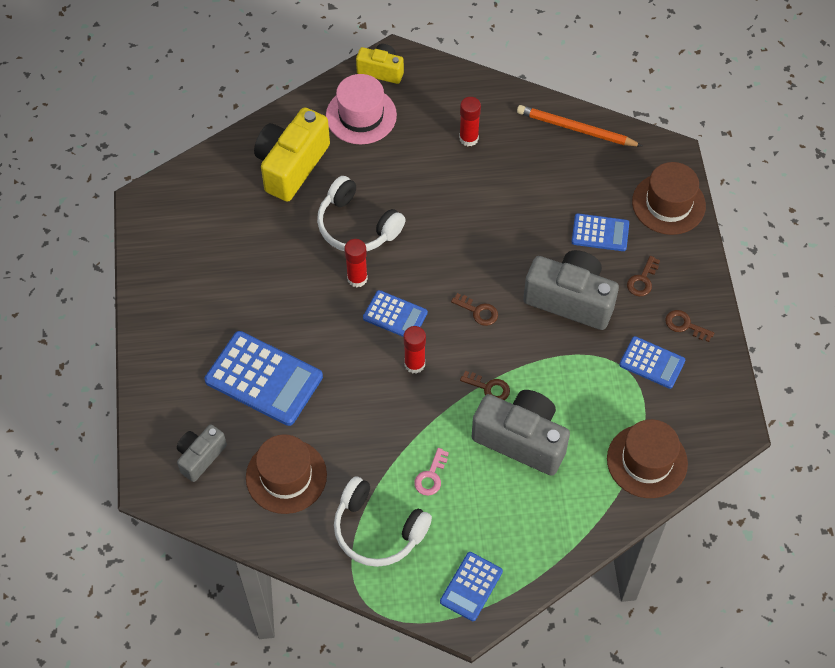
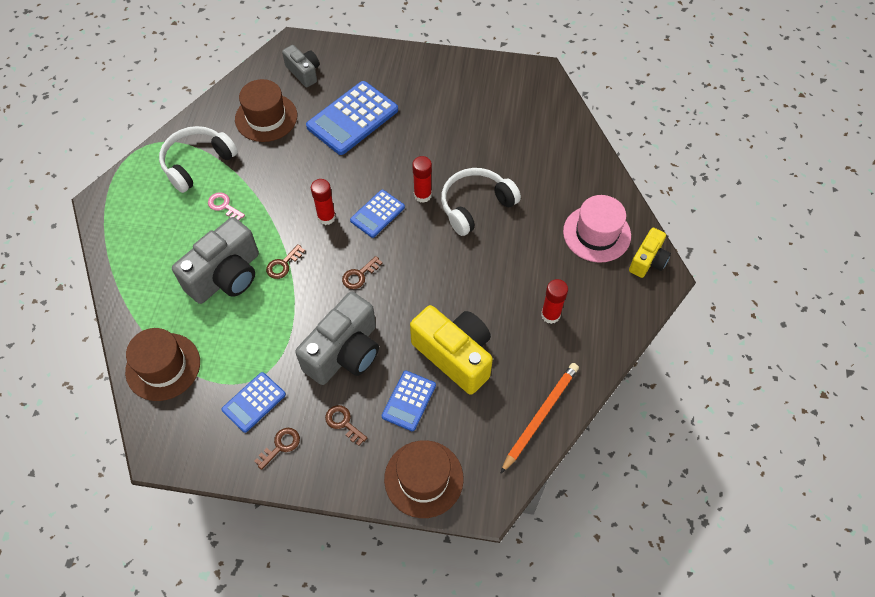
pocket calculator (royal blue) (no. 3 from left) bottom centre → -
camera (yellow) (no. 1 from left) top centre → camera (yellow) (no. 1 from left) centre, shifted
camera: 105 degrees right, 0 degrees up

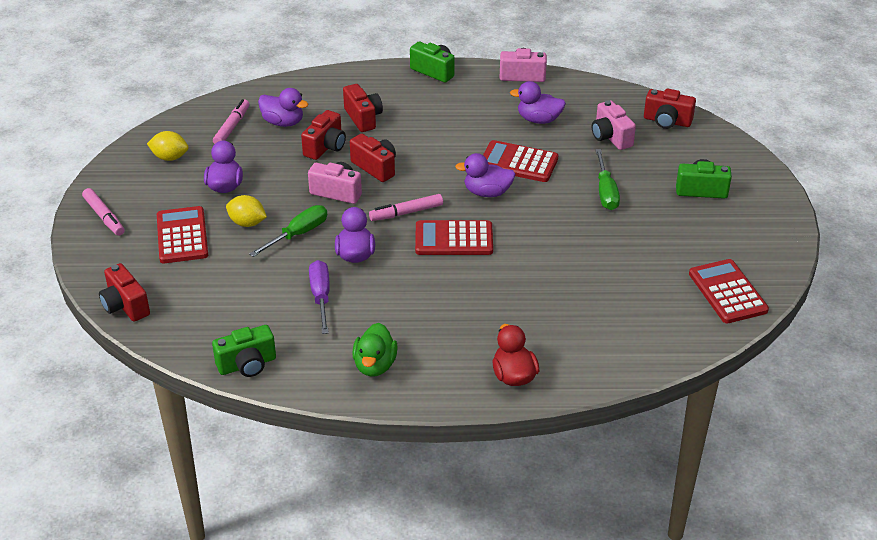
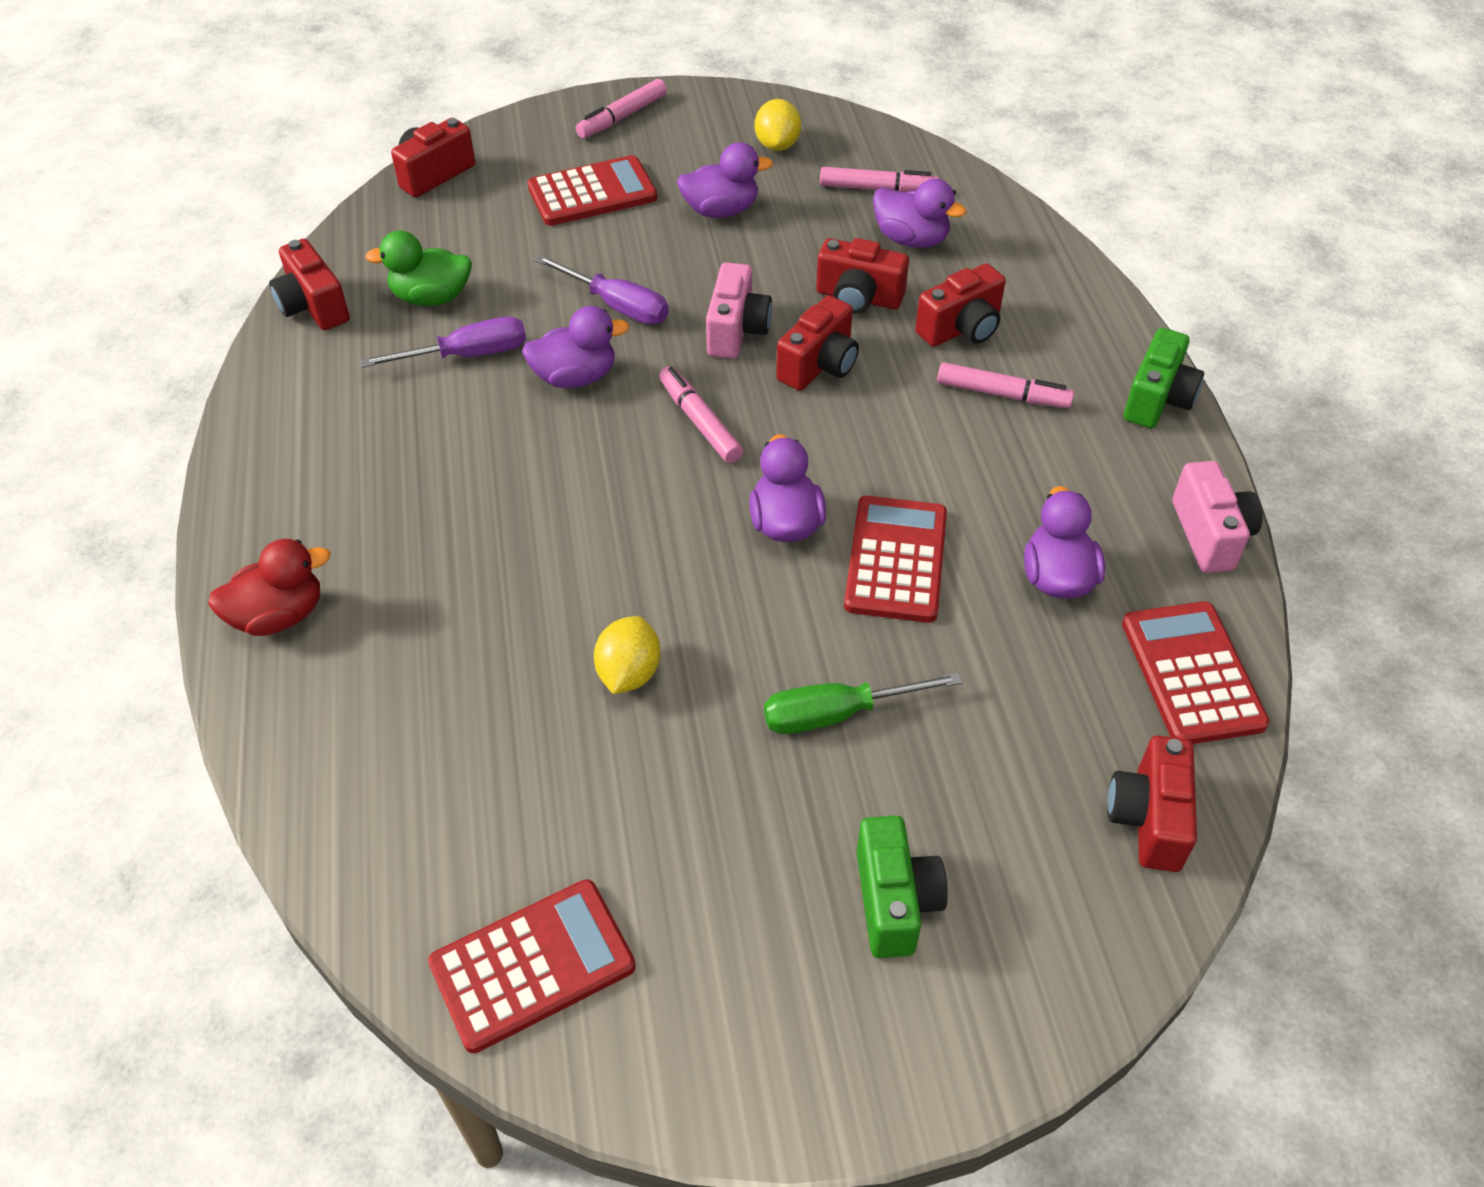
camera (rosy) (no. 3 from left) top right → -
- → felt pen (rosy) (no. 4 from left) top right
toy lemon (yellow) (no. 2 from left in the first image) middle left → toy lemon (yellow) (no. 1 from left) centre, shifted
duck (emerald) centre → duck (emerald) top left, shifted
pocket calculator (red) (no. 2 from left in the first image) centre → pocket calculator (red) (no. 4 from left) middle right, shifted
camera (emerald) (no. 1 from left) middle left → camera (red) (no. 1 from left) top left
flat screwdriver (emerald) (no. 1 from left) middle left → flat screwdriver (purple) (no. 2 from left) top centre
duck (purple) (no. 2 from left in the first image) top left → duck (purple) (no. 4 from left) top centre, 75 degrees counterclockwise
camera: 80 degrees right, 10 degrees up

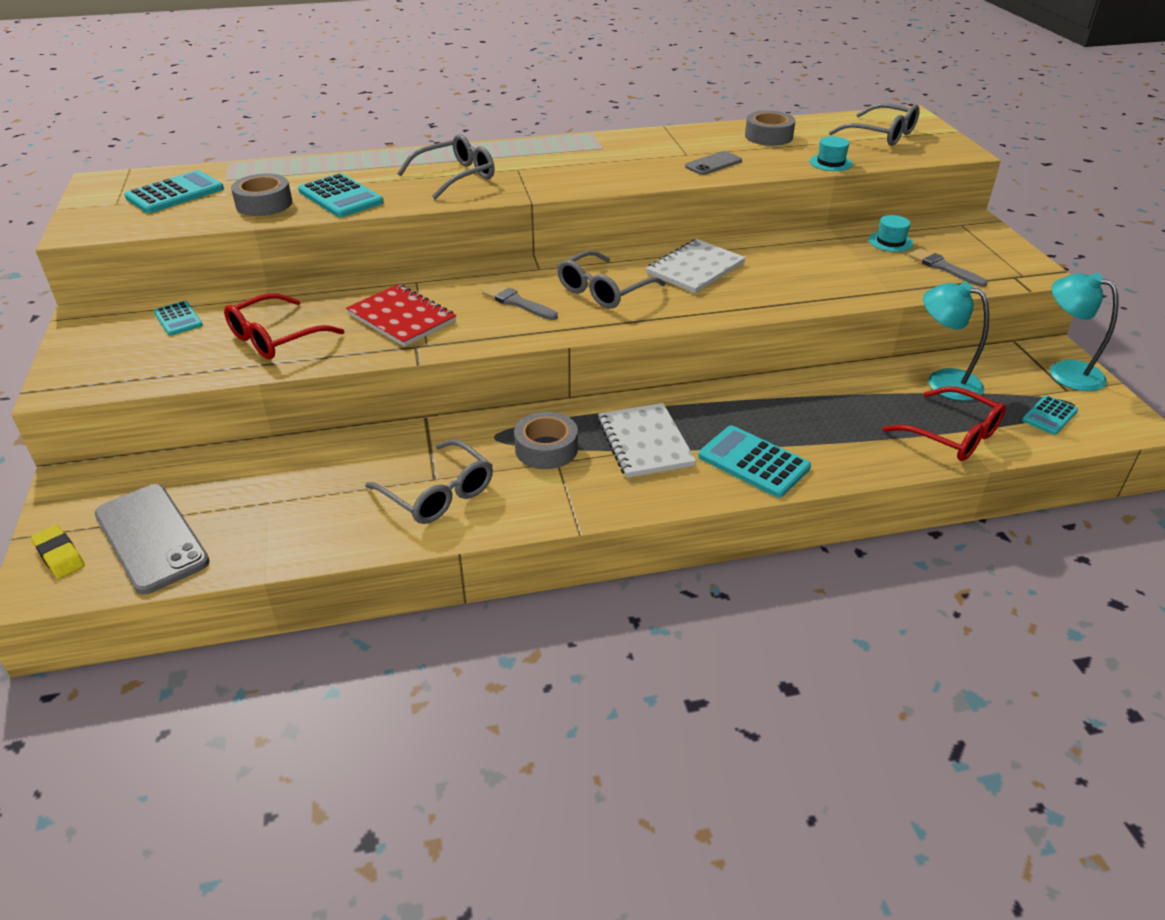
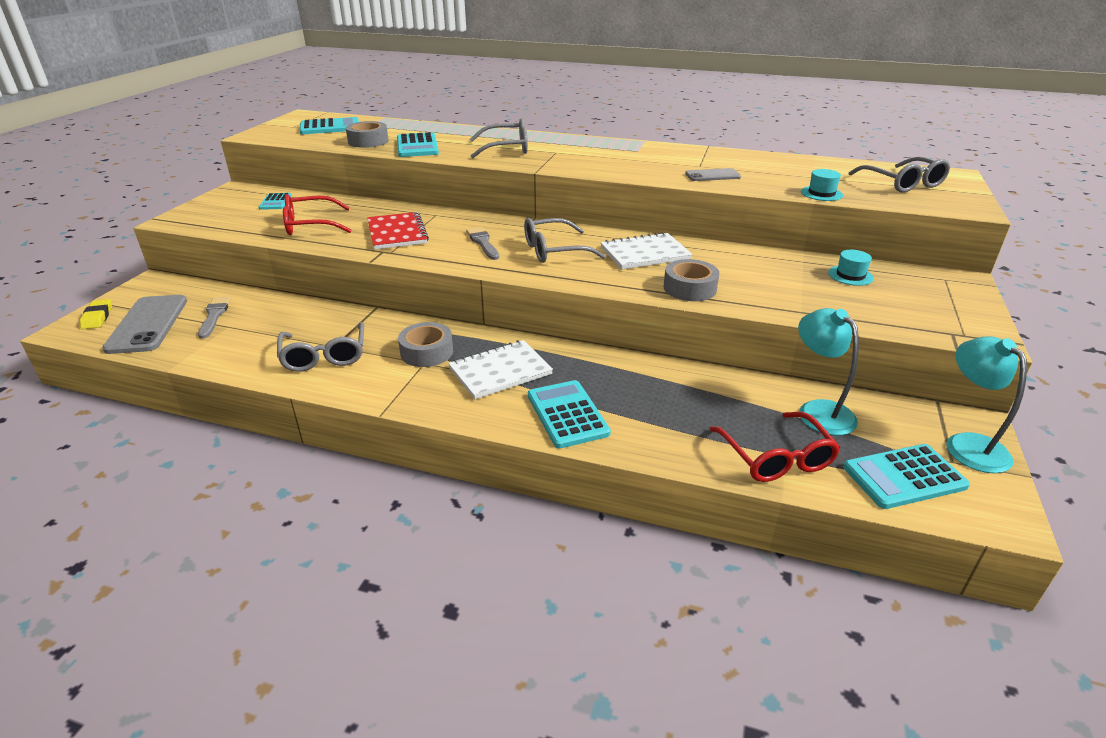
tape (gray) (no. 3 from left) top centre → tape (gray) (no. 3 from left) centre, shifted
brush (gray) (no. 2 from left in the first image) top right → brush (gray) (no. 1 from left) middle left, shifted
notepad (snow-white) (no. 1 from left) centre, 45 degrees clockwise
pocket calculator (teal) (no. 5 from left) middle right, x1.66
camera: 30 degrees right, 5 degrees down

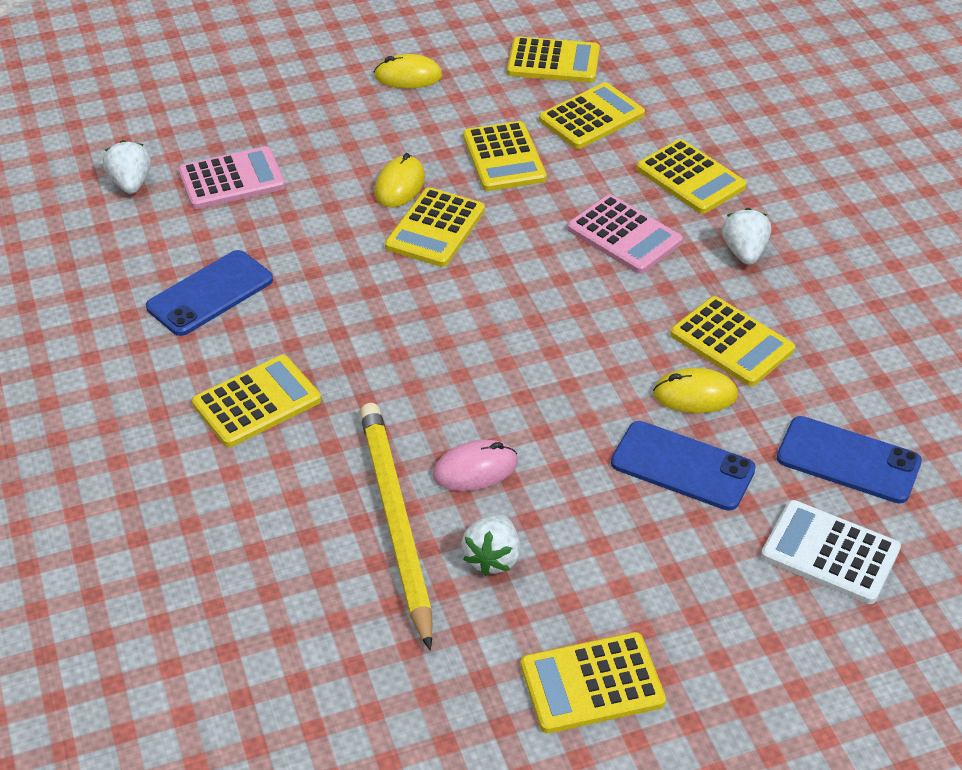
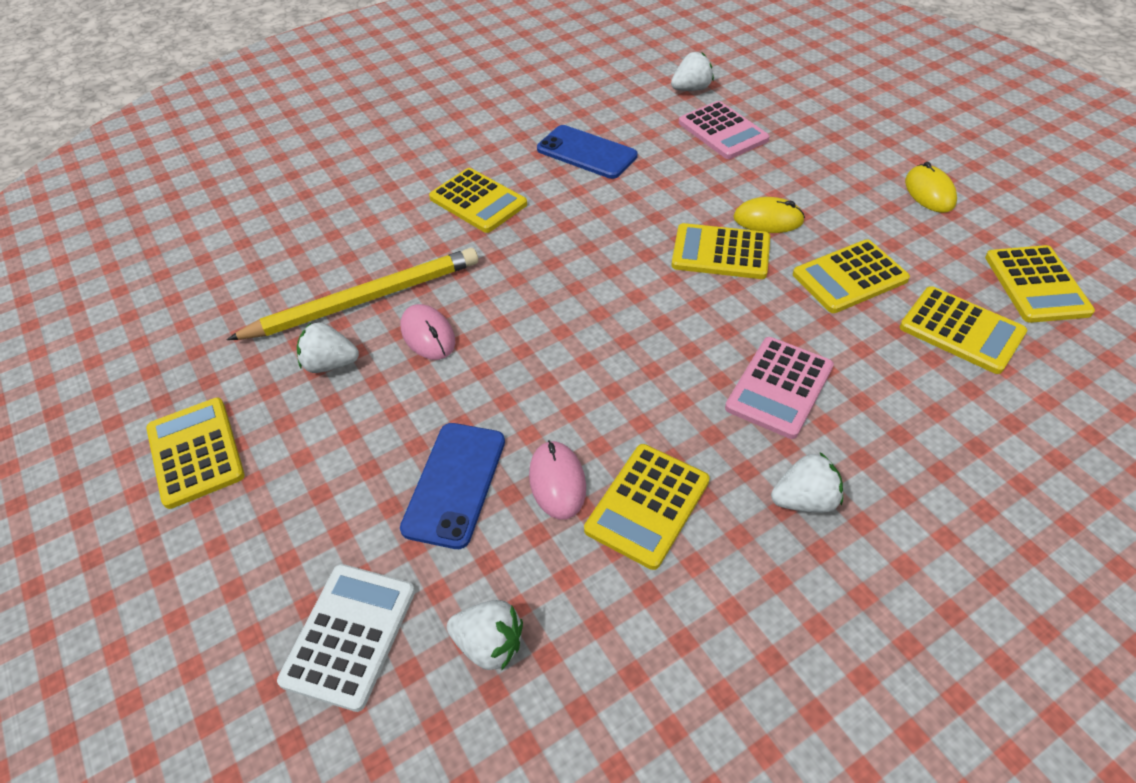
pocket calculator (yellow) (no. 7 from left) top right → -
mobile phone (royal blue) (no. 3 from left) middle right → berry (snow-white) (no. 2 from left) bottom centre
PC mouse (yellow) (no. 3 from left) middle right → PC mouse (rosy) (no. 2 from left) centre
camera: 80 degrees right, 5 degrees up

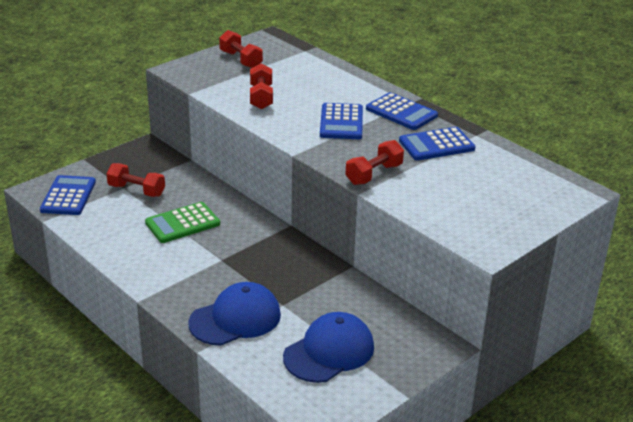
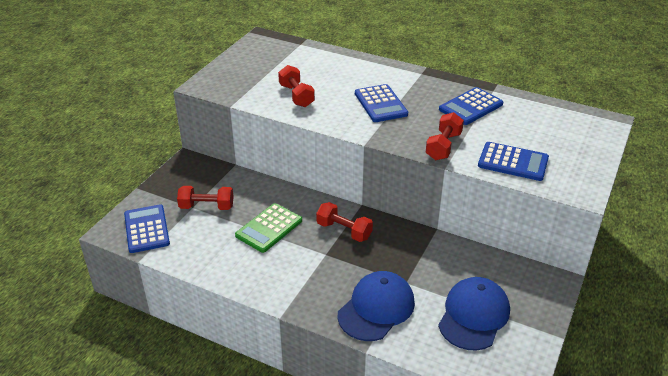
free weight (red) (no. 2 from left in the first image) top centre → free weight (red) (no. 3 from left) centre, shifted
pocket calculator (royal blue) (no. 3 from left in the first image) top centre → pocket calculator (royal blue) (no. 4 from left) middle right, shifted
camera: 20 degrees left, 5 degrees up

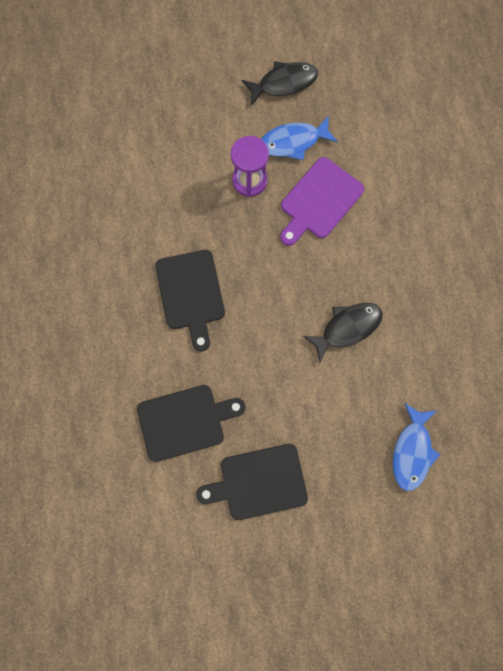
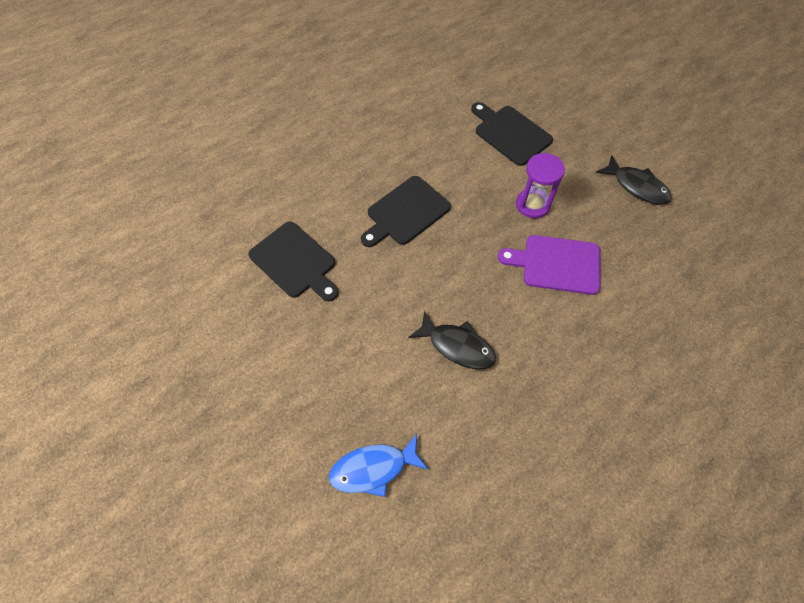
fish figure (royal blue) (no. 1 from left) top centre → -
chopping board (black) (no. 3 from left) bottom centre → chopping board (black) (no. 3 from left) top centre, shifted
camera: 60 degrees right, 15 degrees down

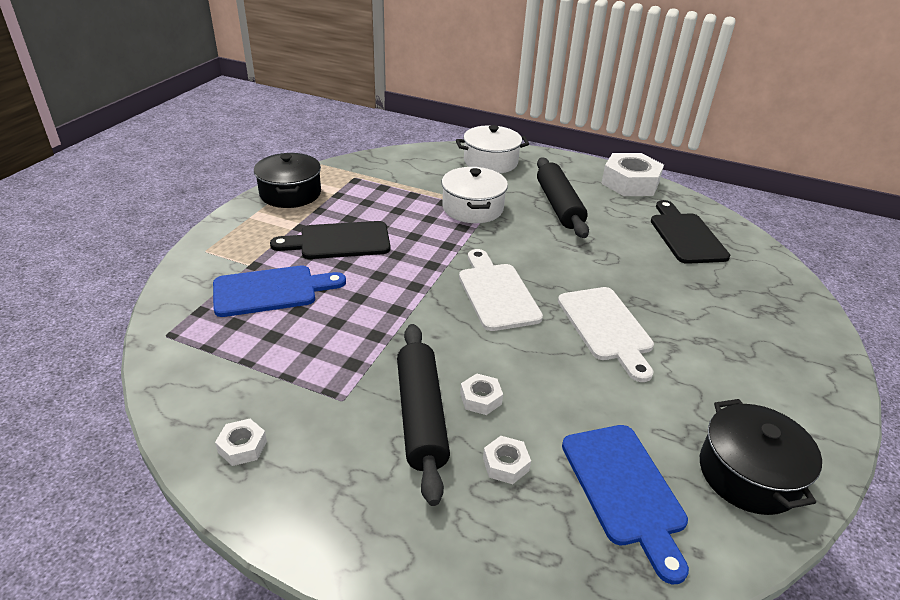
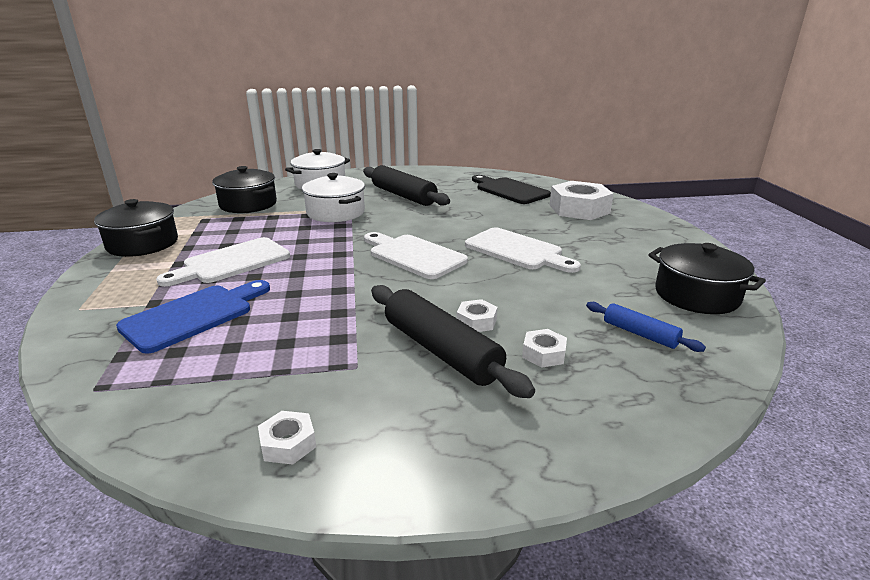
- → pot (black) (no. 2 from left) top left
hex nut (snow-white) (no. 4 from left) top right → hex nut (snow-white) (no. 4 from left) middle right, shifted
chopping board (royal blue) (no. 2 from left) bottom right → rolling pin (royal blue) middle right
chopping board (black) (no. 1 from left) centre → chopping board (snow-white) (no. 1 from left) middle left
camera: 30 degrees left, 10 degrees down

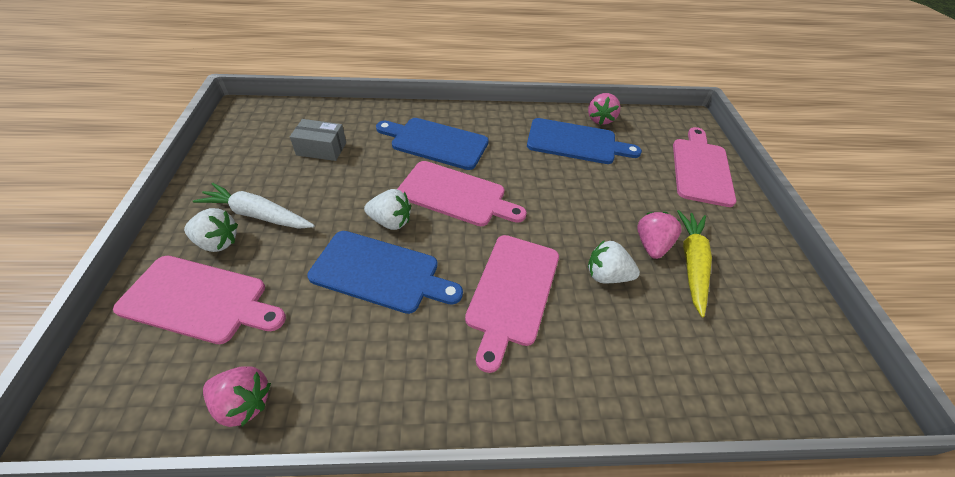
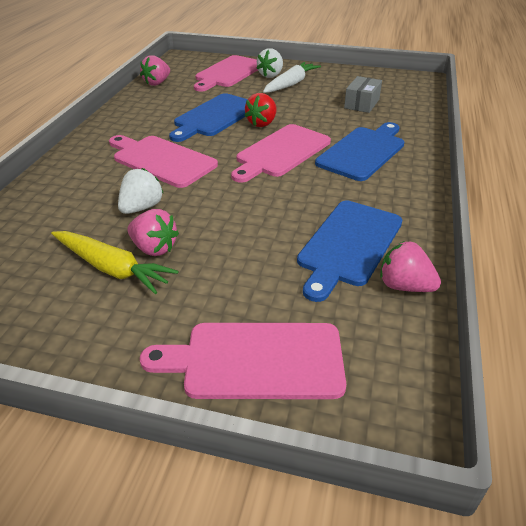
berry (snow-white) (no. 2 from left) centre → berry (red) top centre
chopping board (rosy) (no. 4 from left in the first image) middle right → chopping board (rosy) (no. 3 from left) bottom centre, 150 degrees clockwise
camera: 110 degrees right, 10 degrees down

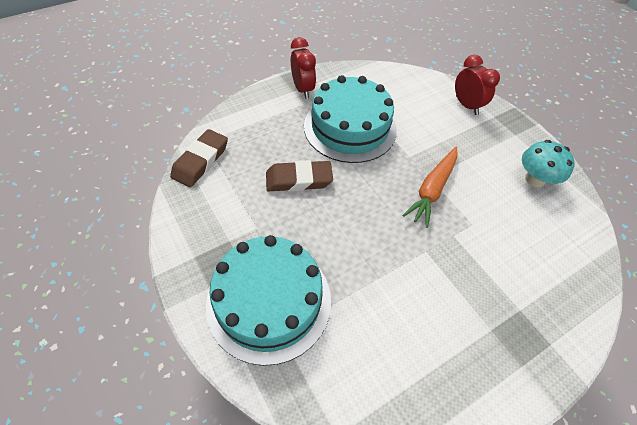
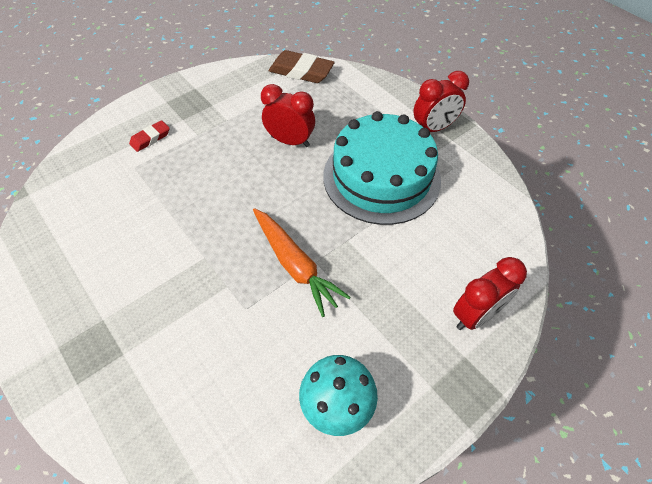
layer cake (teal) (no. 1 from left) bottom centre → eraser (red) top left
eraser (brown) (no. 2 from left) centre → clock (red) (no. 1 from left) top centre
root vegetable (orange-coloured) middle right → root vegetable (orange-coloured) centre, 150 degrees counterclockwise
camera: 85 degrees right, 0 degrees up

